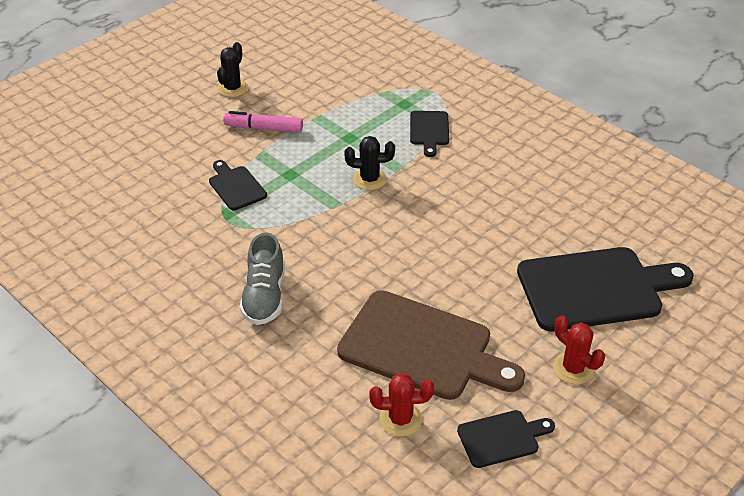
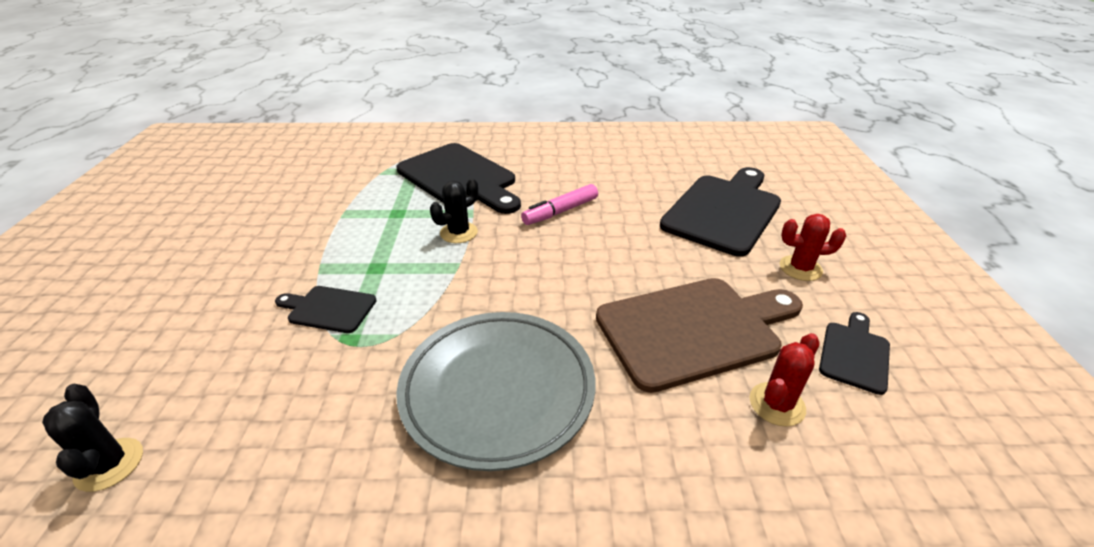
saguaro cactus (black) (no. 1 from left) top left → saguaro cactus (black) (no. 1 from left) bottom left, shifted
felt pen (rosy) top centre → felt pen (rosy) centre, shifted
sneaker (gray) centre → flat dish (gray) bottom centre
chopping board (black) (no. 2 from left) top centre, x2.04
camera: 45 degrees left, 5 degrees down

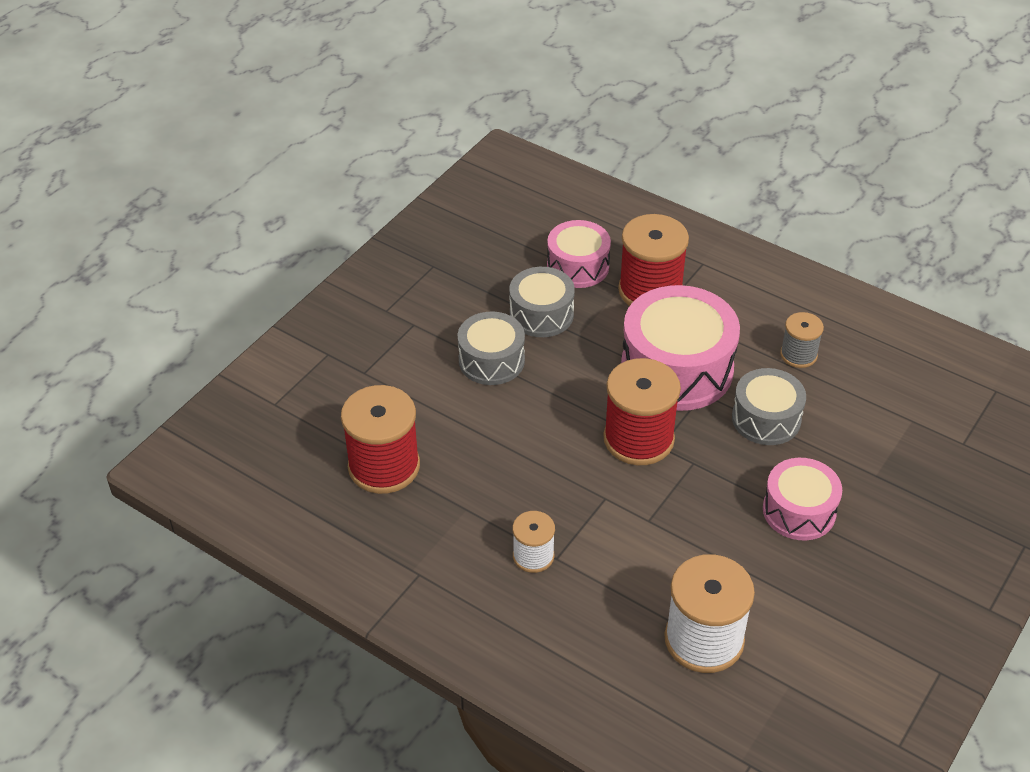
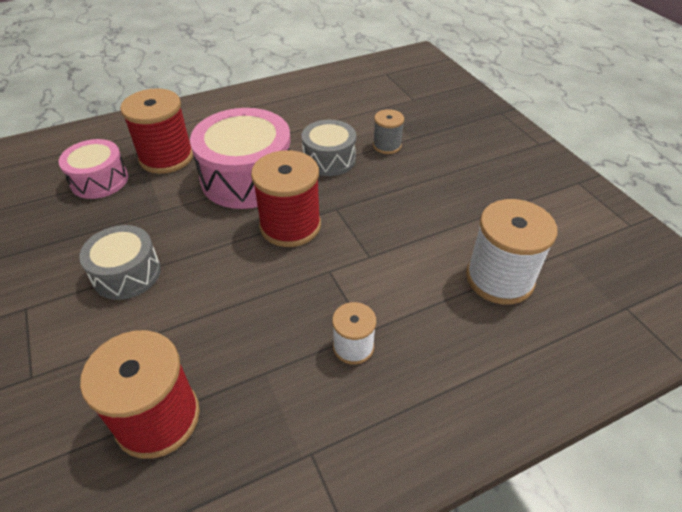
snare drum (gray) (no. 2 from left) centre → -
snare drum (rosy) (no. 3 from left) middle right → -
bobbin (gray) middle right → bobbin (gray) top centre, shifted
camera: 60 degrees left, 0 degrees up

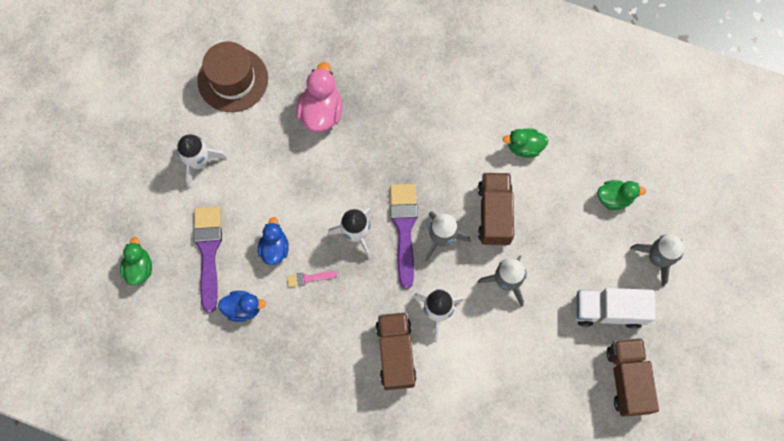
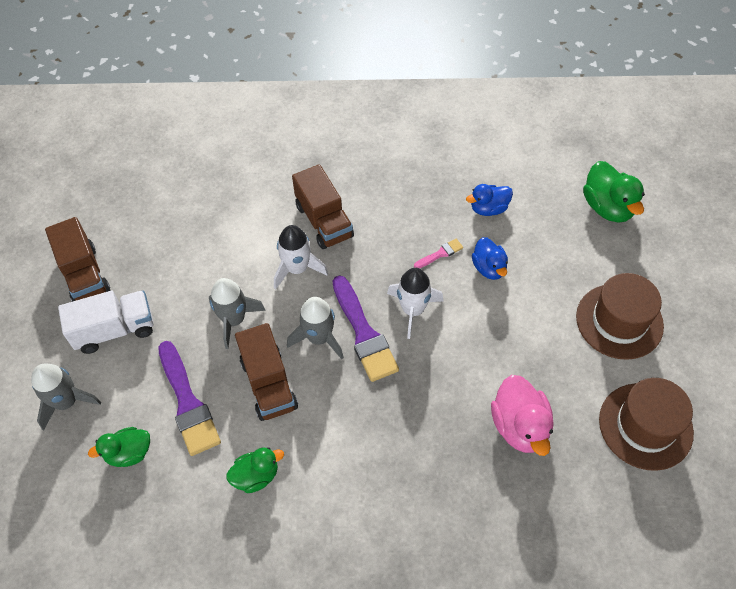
brush (purple) (no. 1 from left) middle left → brush (purple) (no. 1 from left) bottom left, shifted
toy rocket (snow-white) (no. 1 from left) middle left → tall hat (brown) (no. 1 from left) middle right
duck (emerald) (no. 1 from left in the first image) middle left → duck (emerald) (no. 3 from left) top right, x1.54
camera: 160 degrees right, 15 degrees down

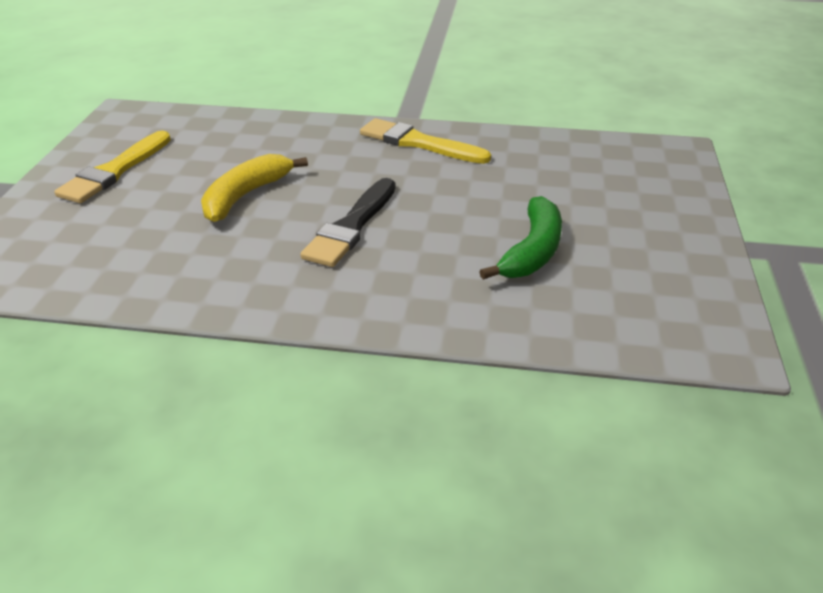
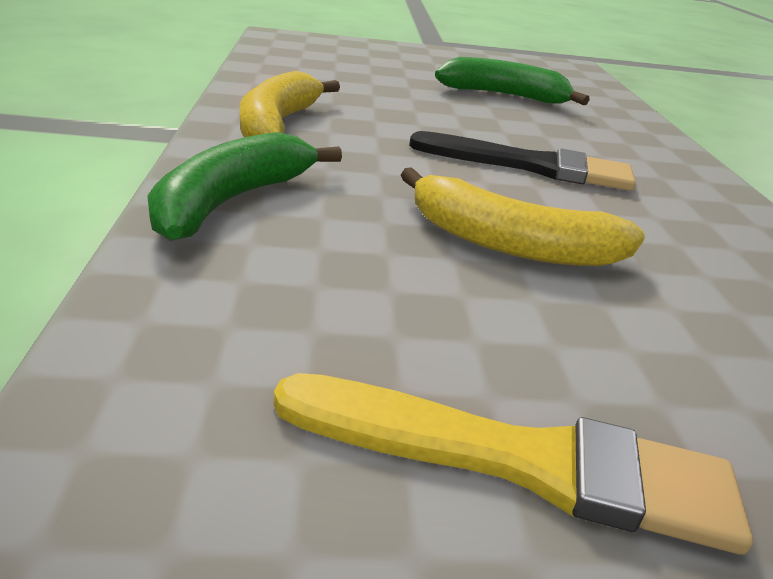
- → toy banana (emerald) (no. 1 from left) top left
brush (yellow) (no. 2 from left) top centre → toy banana (yellow) (no. 1 from left) top centre
camera: 105 degrees left, 5 degrees down

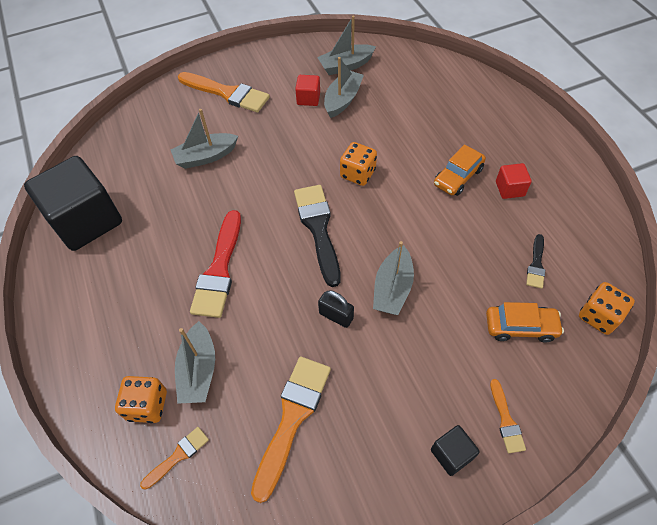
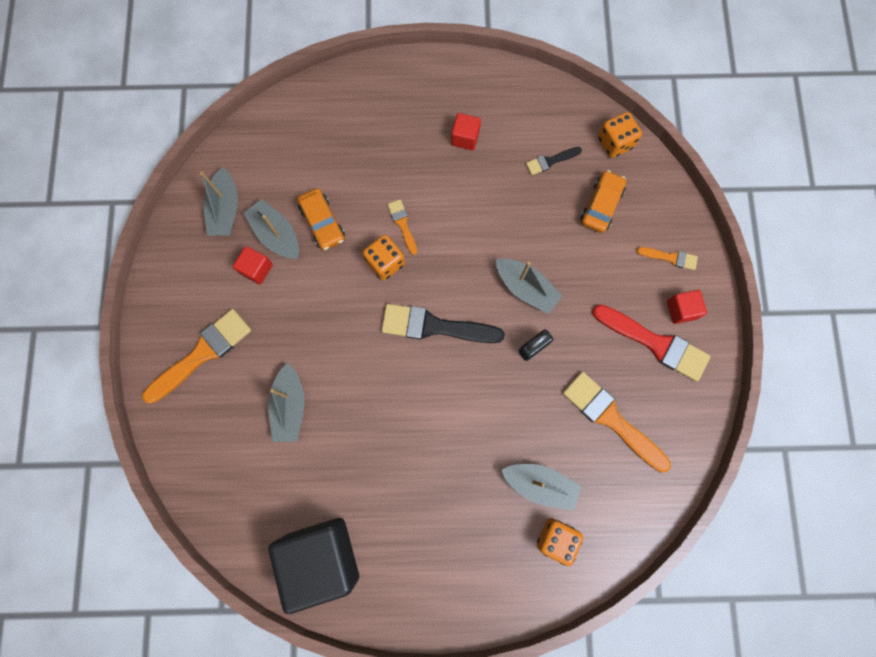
brush (orange-coloured) (no. 1 from left in the first image) bottom left → brush (orange-coloured) (no. 2 from left) centre, shifted
brush (red) middle left → brush (red) middle right, shifted
toy car (orange-coloured) (no. 1 from left) top right → toy car (orange-coloured) (no. 1 from left) centre, shifted
block (black) (no. 2 from left) bottom right → block (red) (no. 3 from left) middle right
brush (black) (no. 2 from left) middle right → brush (black) (no. 2 from left) top centre, 120 degrees clockwise
camera: 70 degrees left, 20 degrees up

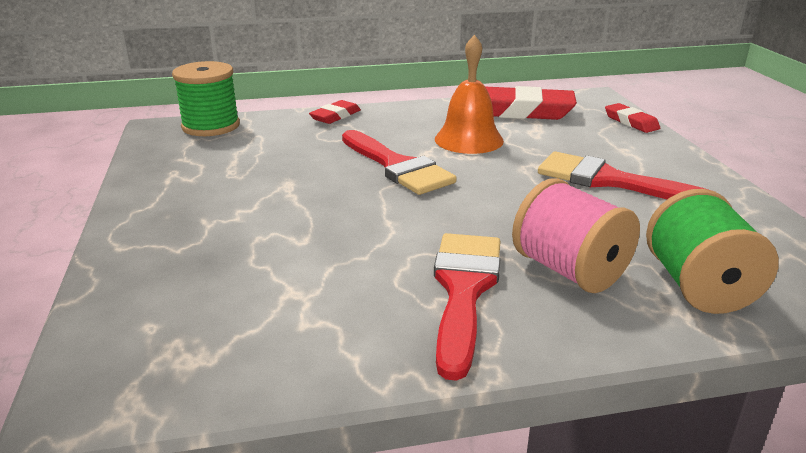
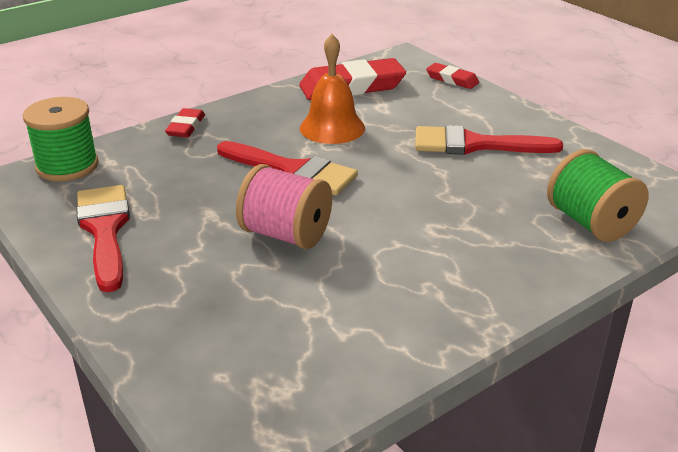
brush (red) (no. 2 from left in the first image) bottom centre → brush (red) (no. 1 from left) middle left, shifted
bobbin (rosy) middle right → bobbin (rosy) centre, shifted
camera: 25 degrees left, 5 degrees up

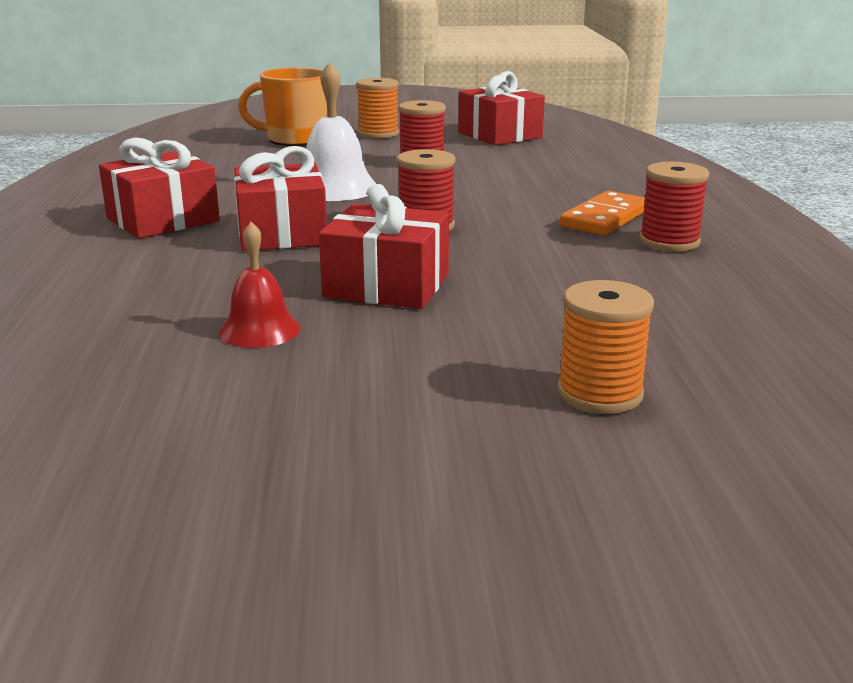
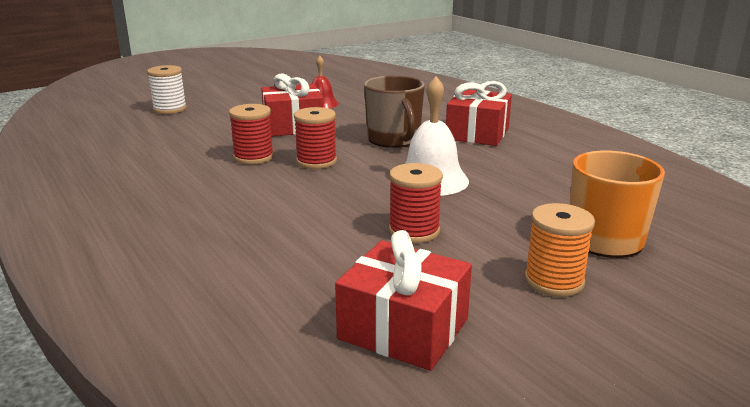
domino (orange-coloured) top right → -
bobbin (red) (no. 3 from left in the first image) top right → bobbin (red) (no. 1 from left) top centre, shifted
wrapped gift (red) (no. 2 from left) top left → tea mug (brown) top centre
bobbin (orange-coloured) (no. 2 from left) middle right → bobbin (snow-white) top left
camera: 150 degrees right, 0 degrees up

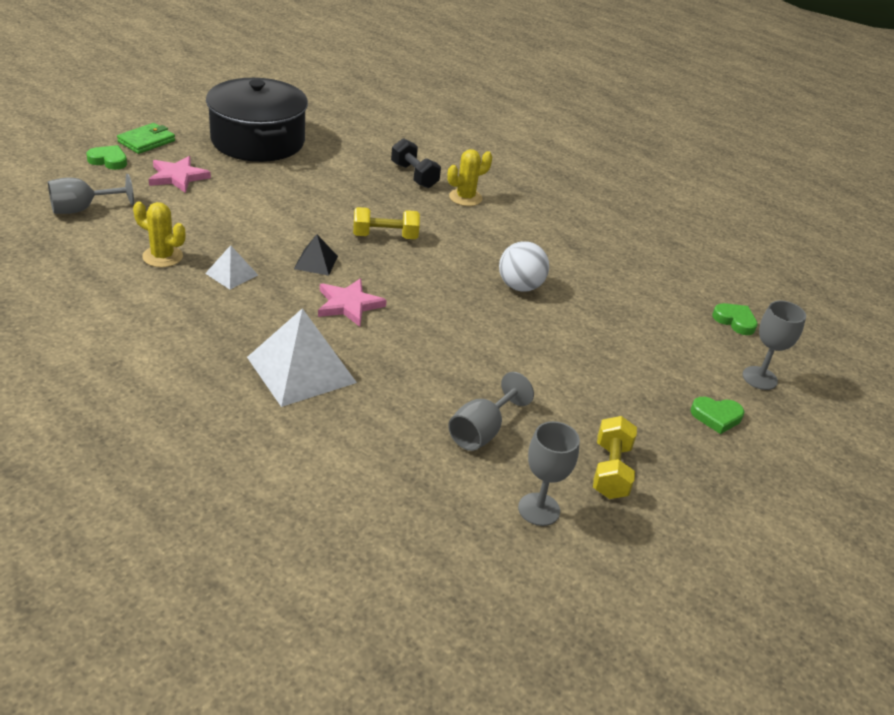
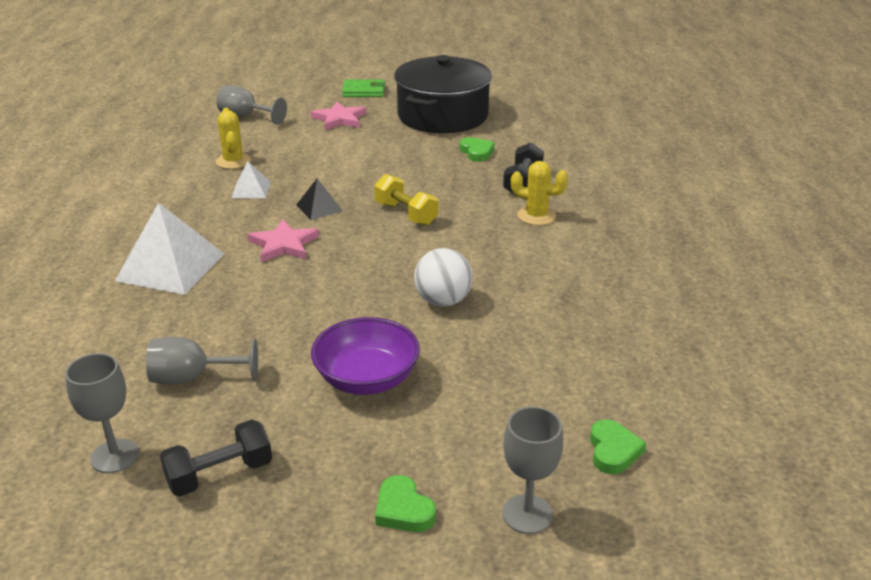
- → serving bowl (purple) centre
love heart (emerald) (no. 1 from left in the first image) top left → love heart (emerald) (no. 2 from left) top centre, shifted
free weight (yellow) (no. 2 from left) middle right → free weight (black) (no. 1 from left) bottom left
camera: 55 degrees right, 5 degrees down

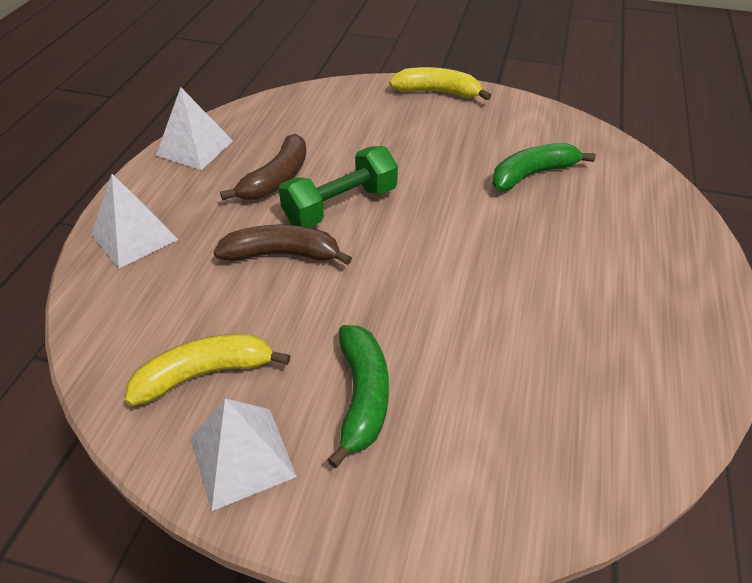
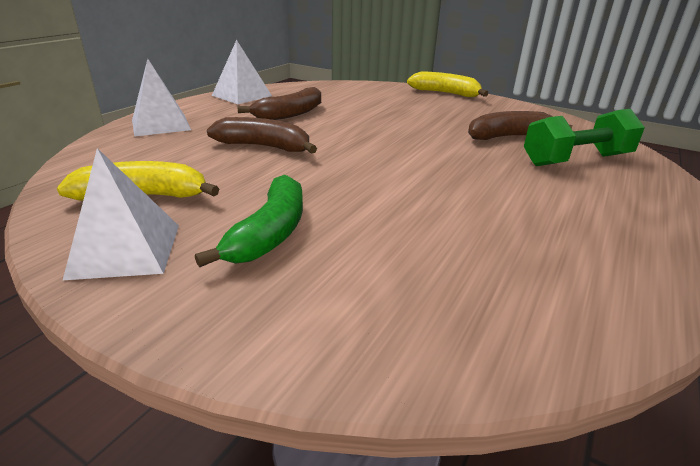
free weight (emerald) top centre → free weight (emerald) top right, shifted
toy banana (emerald) (no. 2 from left) top right → toy banana (brown) (no. 3 from left) top right
camera: 15 degrees right, 15 degrees down

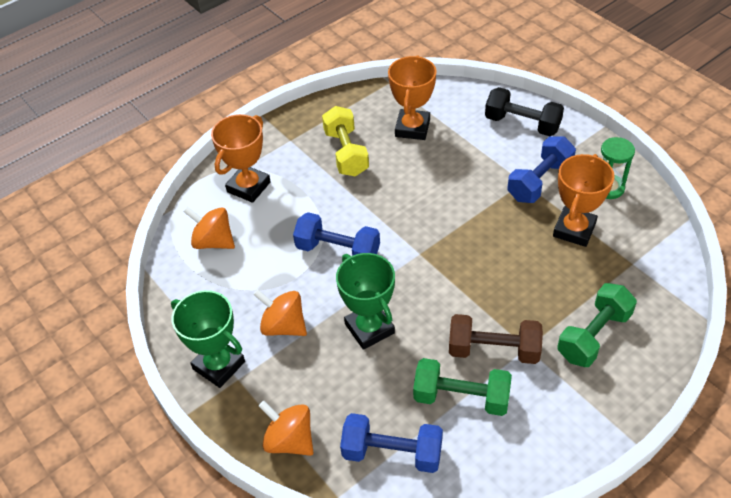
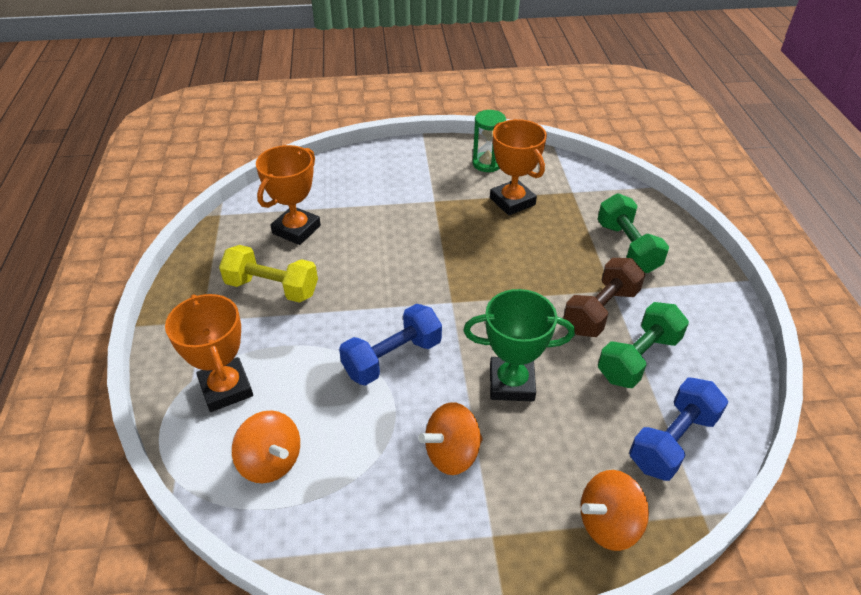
prize cup (emerald) (no. 1 from left) bottom left → -
free weight (black) top right → -
free weight (royal blue) (no. 3 from left) middle right → -
whirligig (orange-coloured) (no. 1 from left) middle left → whirligig (orange-coloured) (no. 1 from left) bottom left, 105 degrees counterclockwise
prize cup (orange-coloured) (no. 2 from left) top centre, 75 degrees clockwise
camera: 60 degrees left, 5 degrees down

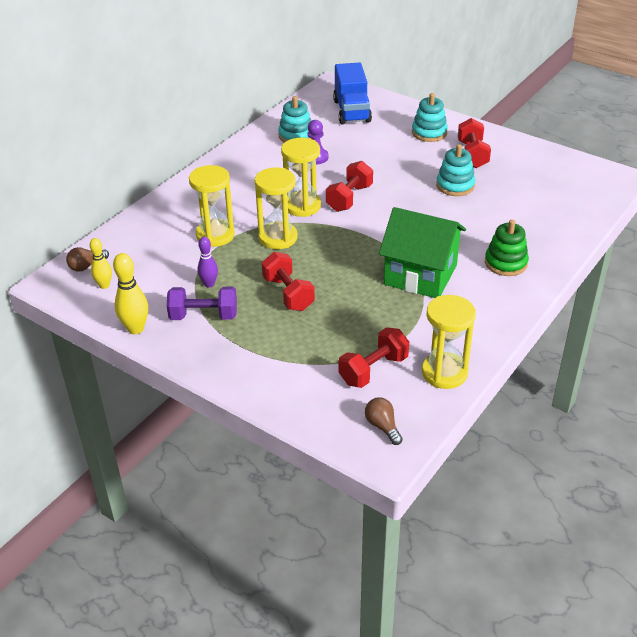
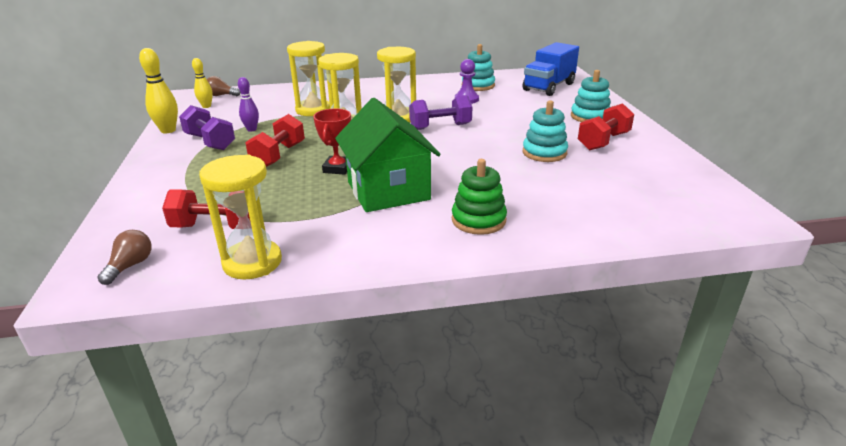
- → prize cup (red) top centre
free weight (red) (no. 2 from left) top centre → free weight (purple) (no. 2 from left) top centre
camera: 45 degrees right, 10 degrees down

